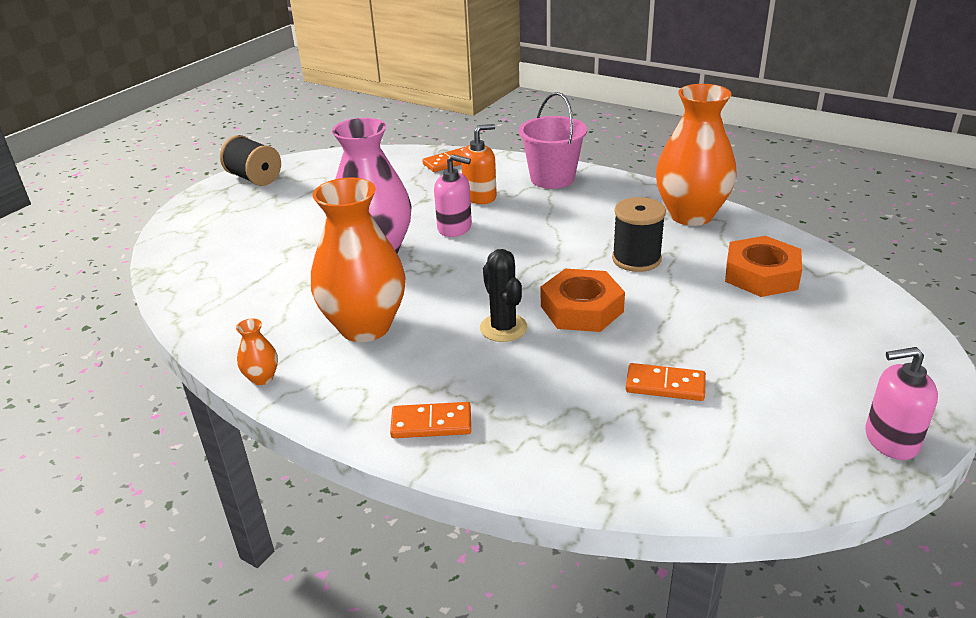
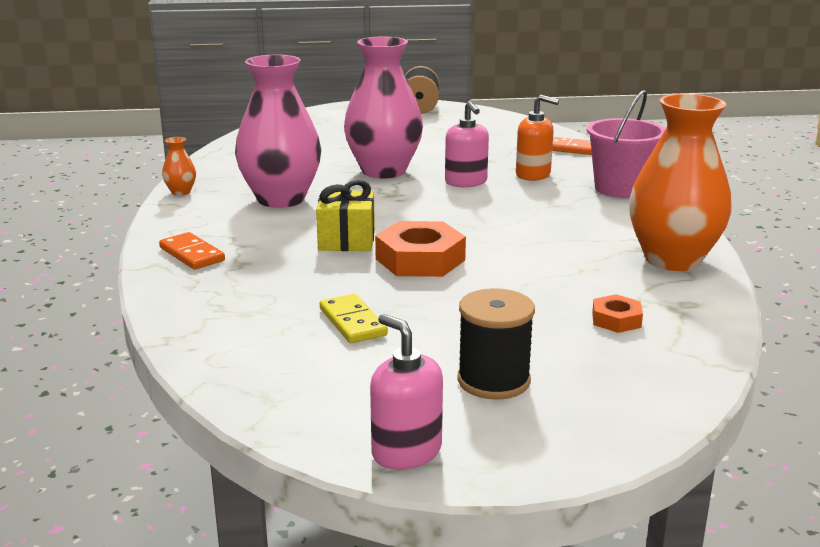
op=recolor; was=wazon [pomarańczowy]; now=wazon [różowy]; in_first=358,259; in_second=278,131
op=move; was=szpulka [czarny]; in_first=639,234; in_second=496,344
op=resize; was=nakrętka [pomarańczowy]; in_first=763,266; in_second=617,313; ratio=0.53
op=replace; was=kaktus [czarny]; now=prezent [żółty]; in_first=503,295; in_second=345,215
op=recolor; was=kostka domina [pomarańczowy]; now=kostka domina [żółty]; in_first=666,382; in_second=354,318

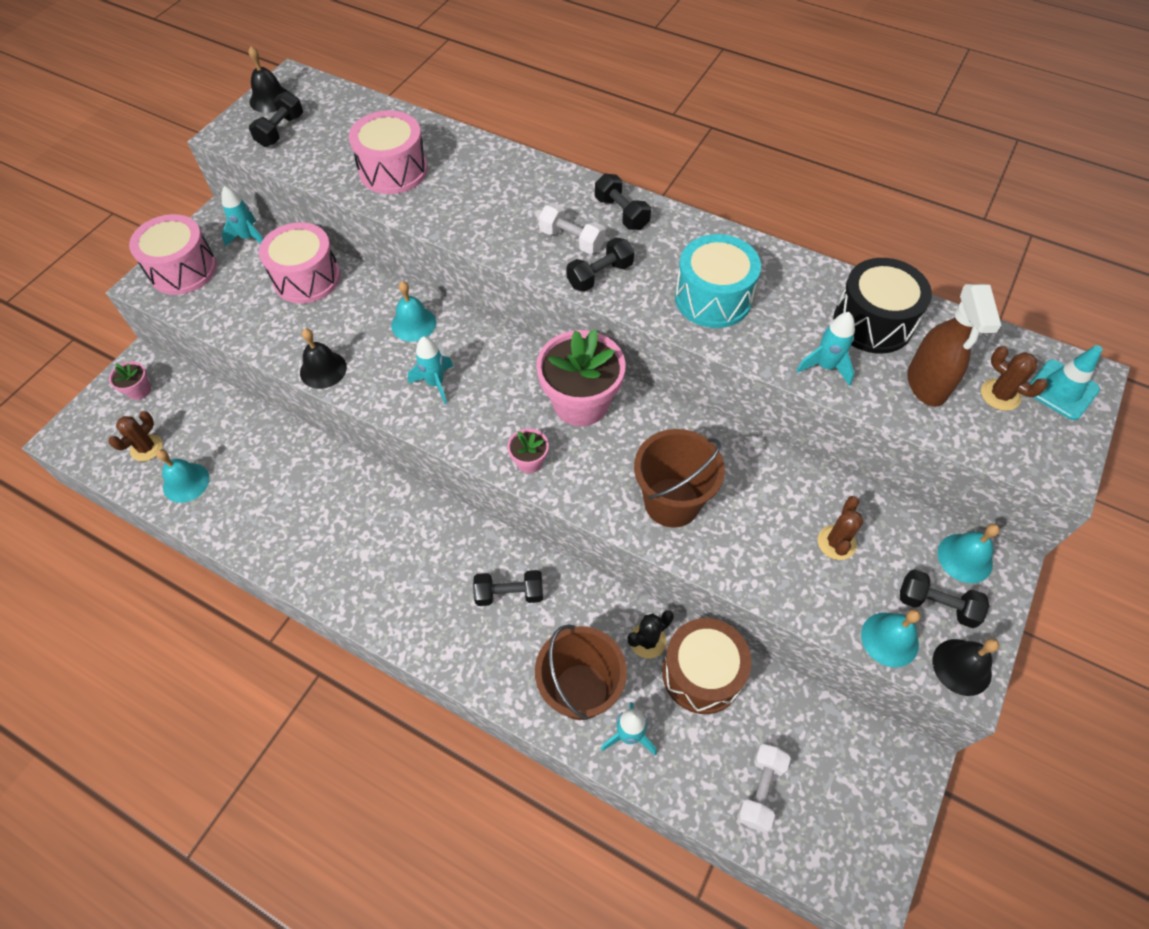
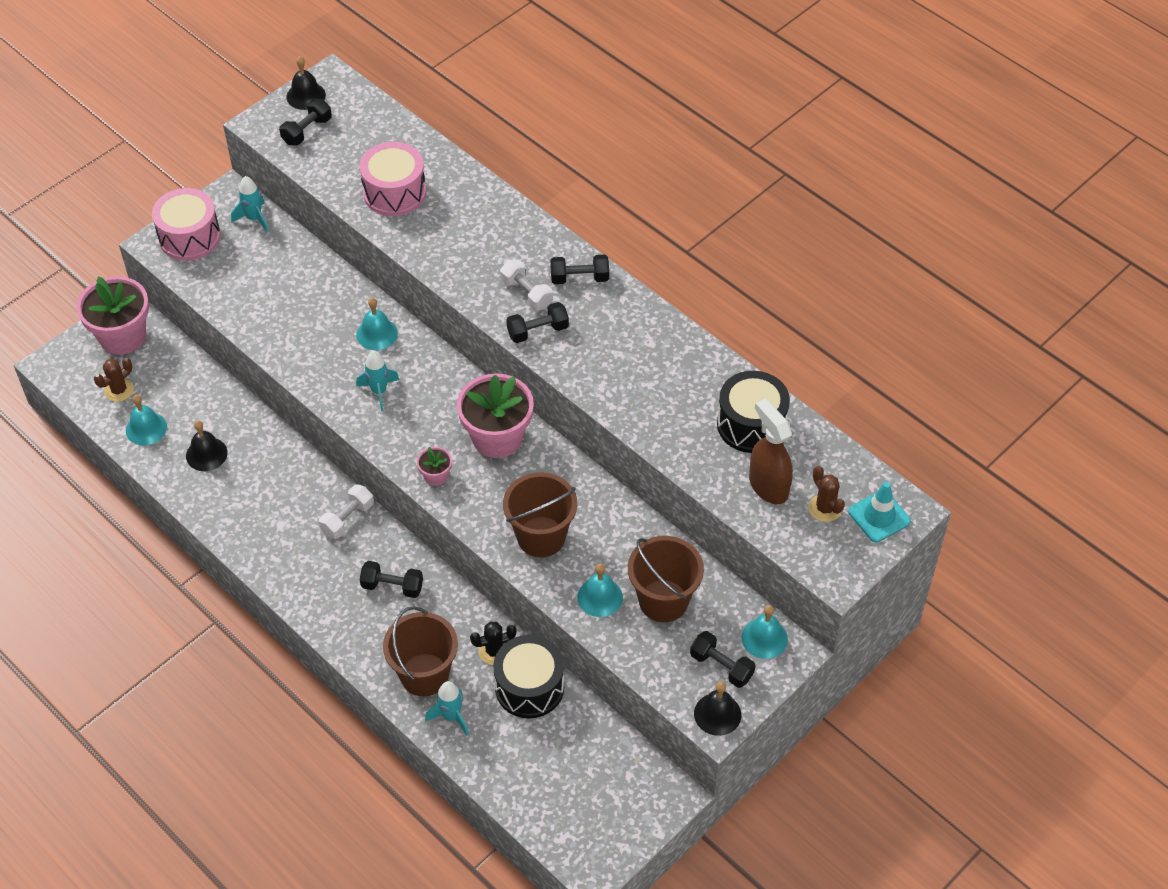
op=rotate; was=hantel [czarny]; in_first=623,202; in_second=579,269; clockwise=-75
op=delete; was=bęben [różowy]; in_first=299,263
op=delete; was=bęben [turkusowy]; in_first=718,281
op=rotate; was=spryskiwacz [brązowy]; in_first=954,345; in_second=771,451; clockwise=135
op=delete; was=rakieta [turkusowy]; in_first=825,349
op=move; was=dzwonek [czarny]; in_first=323,358; in_second=207,446
op=resize; was=doniczka [różowy]; in_first=130,380; in_second=113,315; ratio=2.17
op=replace; was=kaktus [brązowy]; now=wiadro [brązowy]; in_first=840,528; in_second=666,579
op=move; was=dzwonek [turkusowy]; in_first=890,638; in_second=600,590
op=recolor; was=bęben [brązowy]; now=bęben [czarny]; in_first=706,666; in_second=528,676
op=move; was=hantel [biały]; in_first=764,788; in_second=346,511

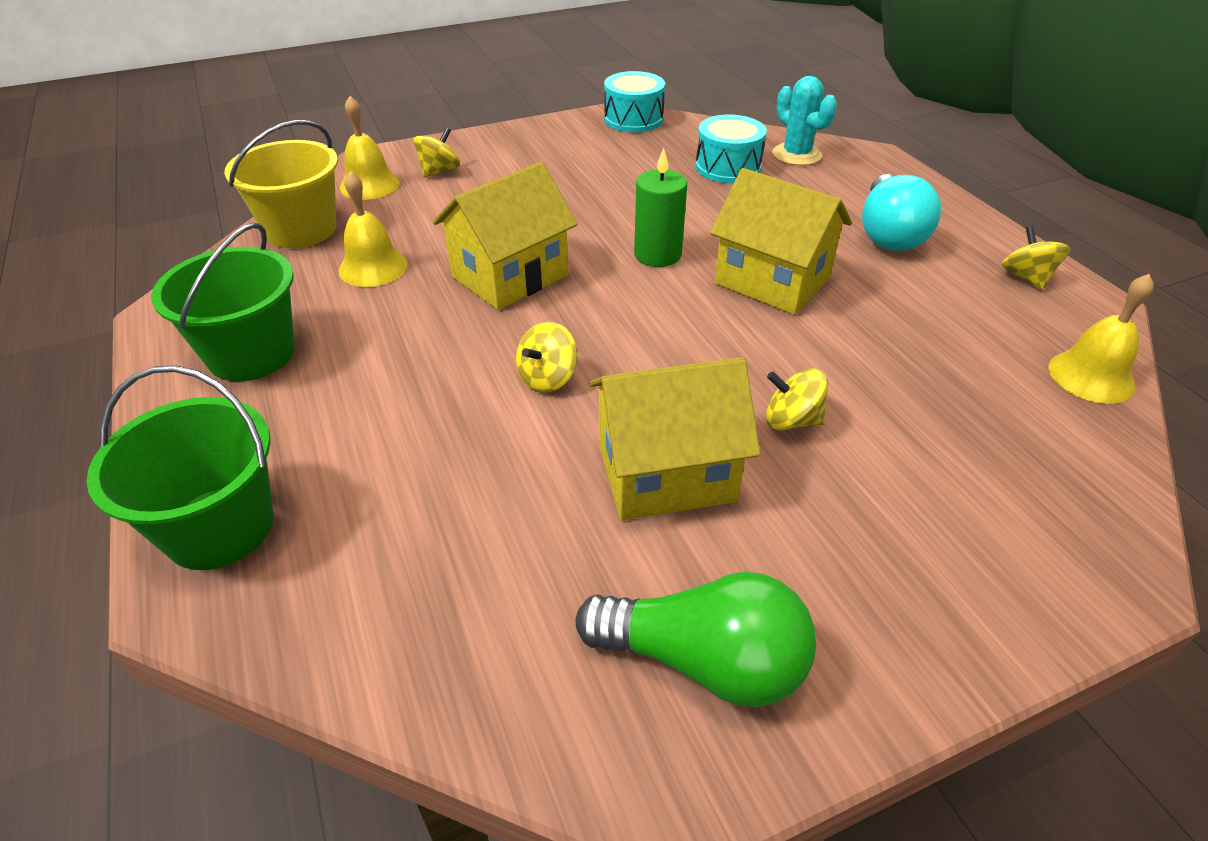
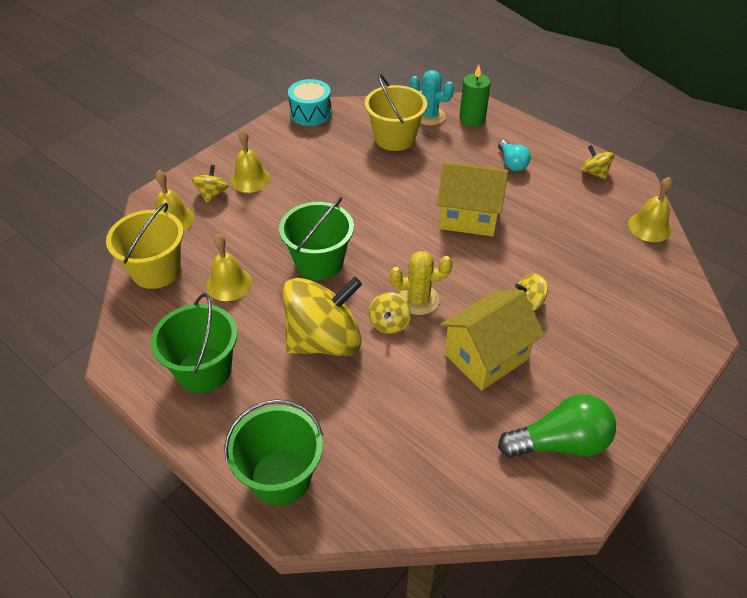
op=replace; was=bęben [turkusowy]; now=wiadro [żółty]; in_first=731,149; in_second=396,112
op=move; was=świeca [zielony]; in_first=660,207; in_second=475,96
op=replace; was=domek [żółty]; now=wiadro [zielony]; in_first=505,236; in_second=316,238
op=resize; was=żarówka [turkusowy]; in_first=901,212; in_second=514,155; ratio=0.6
op=insert; now=dzwonek [żółty]; in_second=250,161
op=insert; now=kaktus [żółty]; in_second=421,283
op=insert; now=bączek [żółty]; in_second=322,316

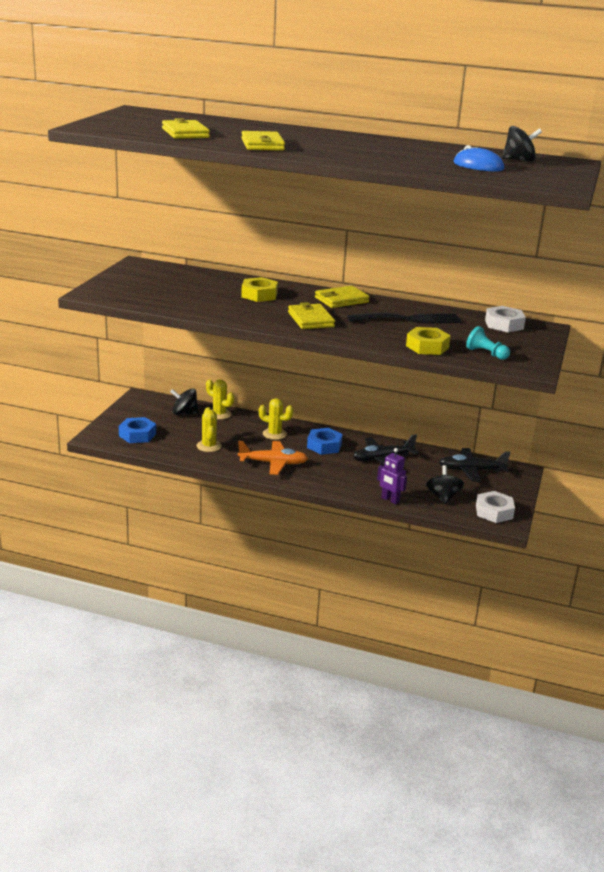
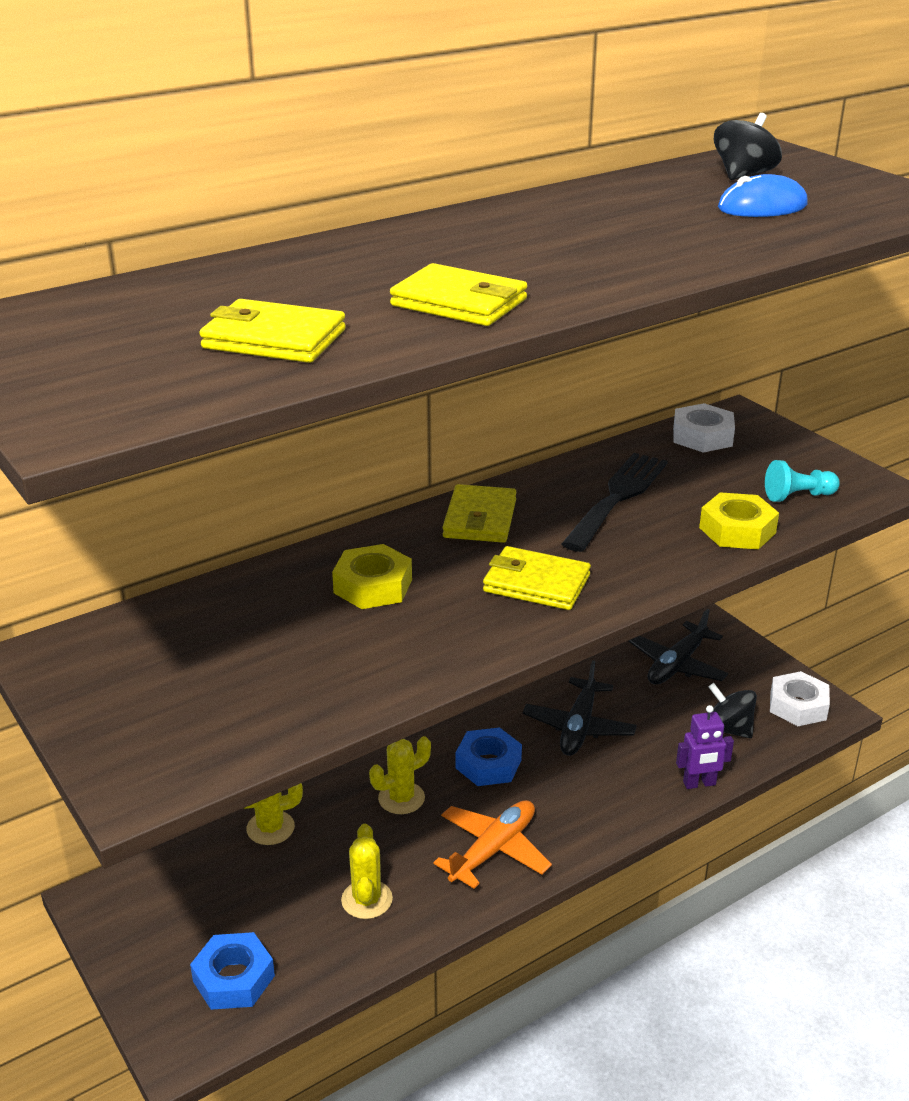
op=delete; was=bączek [czarny]; in_first=184,401
op=rotate; was=kaktus [żółty]; in_first=209,429; in_second=367,871; clockwise=60

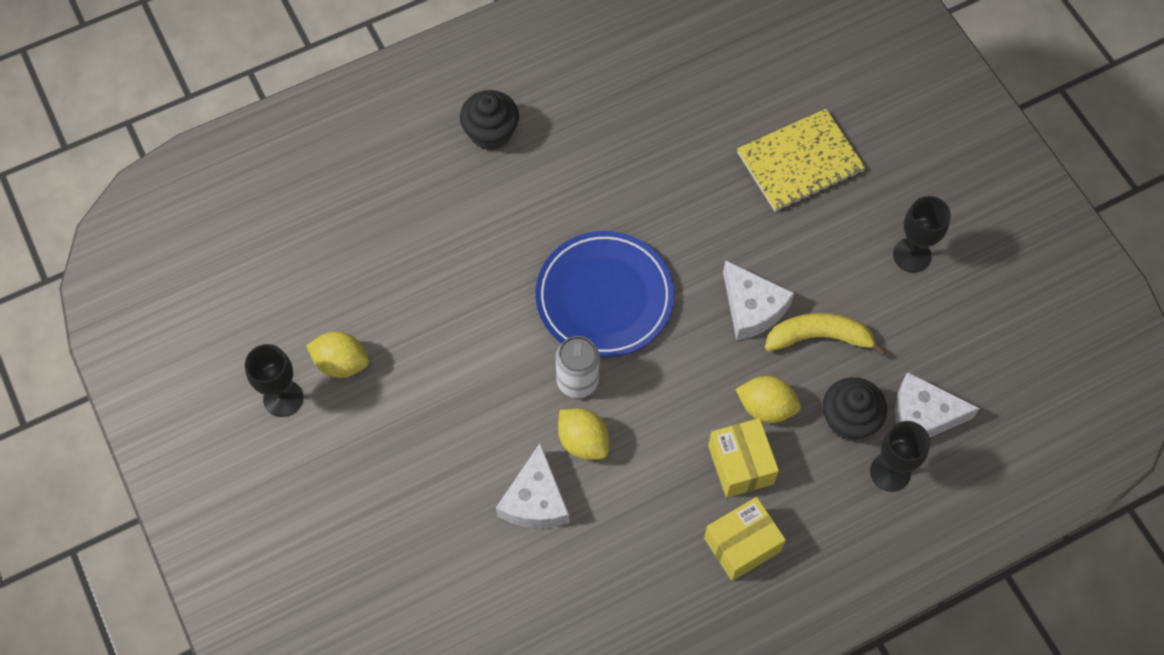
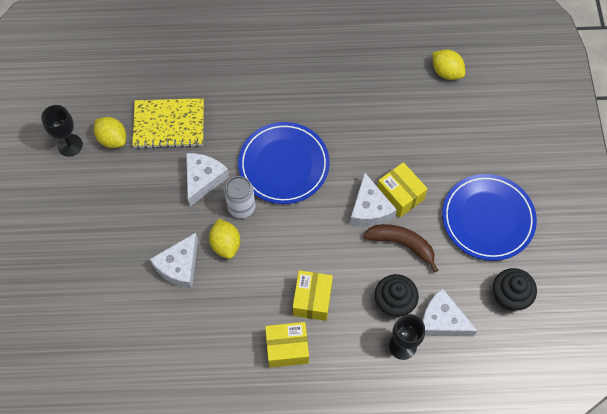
op=move; was=muffinka [czarny]; in_first=489,120; in_second=515,289
op=move; was=zeszyt [żółty]; in_first=801,160; in_second=168,123
op=replace; was=kielich [czarny]; now=talerz [niebieski]; in_first=922,234; in_second=489,217
op=recolor; was=banan [żółty]; now=banan [brązowy]; in_first=825,334; in_second=400,248
op=move; was=cytryna [żółty]; in_first=768,399; in_second=448,65
op=insert; now=ser [biały]; in_second=207,179
op=insert; now=pudełko [żółty]; in_second=402,189

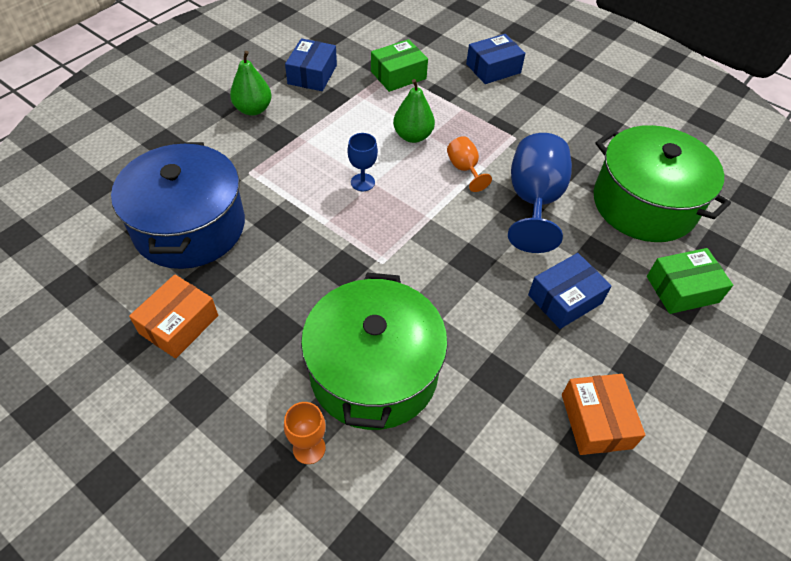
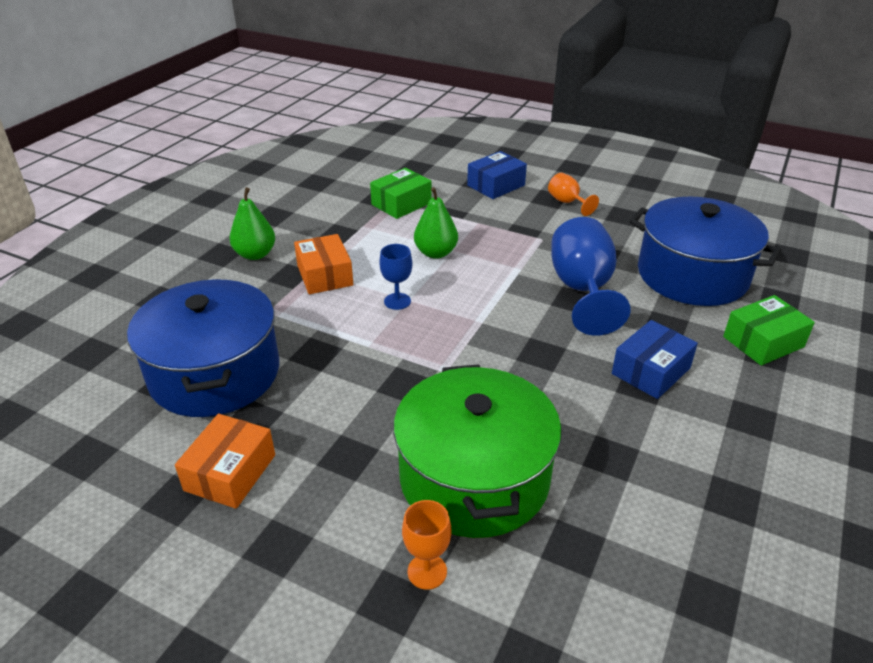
op=delete; was=pudełko [niebieski]; in_first=311,64
op=recolor; was=garnek [zielony]; now=garnek [niebieski]; in_first=662,183; in_second=705,251
op=move; was=kielich [pomarańczowy]; in_first=469,164; in_second=573,194
op=move; was=pudełko [pomarańczowy]; in_first=603,414; in_second=323,264

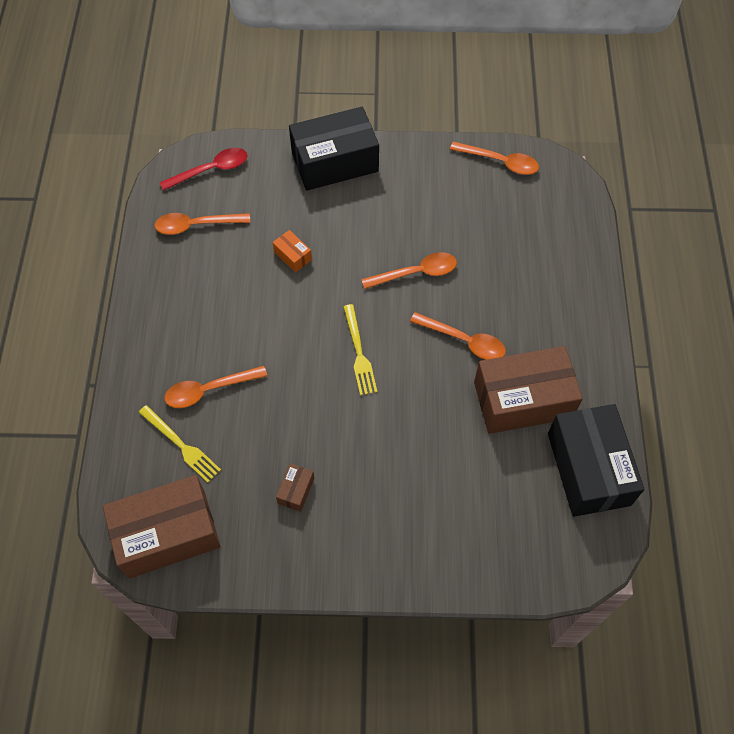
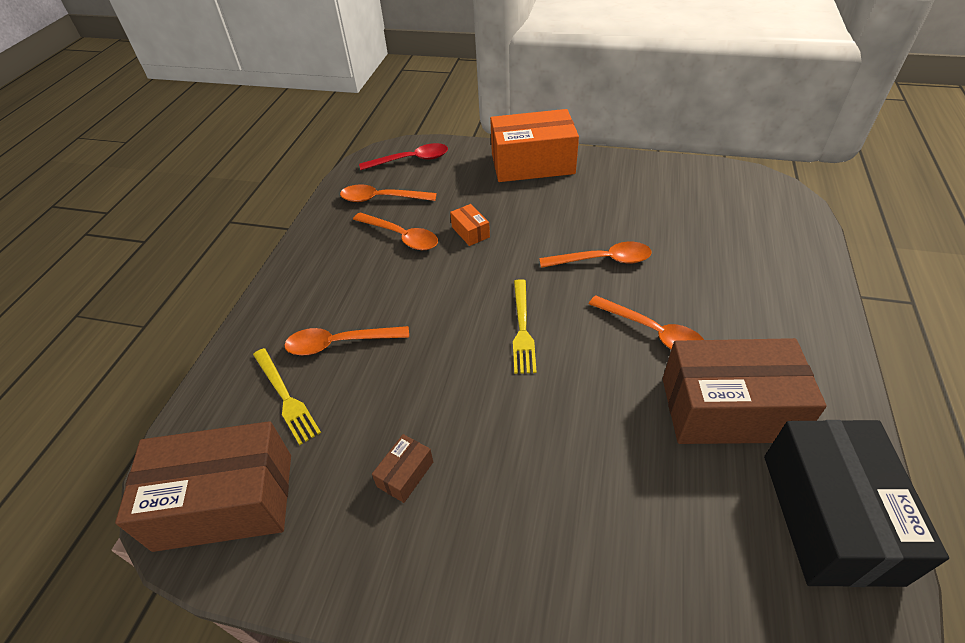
op=recolor; was=pudełko [czarny]; now=pudełko [pomarańczowy]; in_first=334,149; in_second=534,145
op=move; was=łyżka [pomarańczowy]; in_first=494,158; in_second=395,231

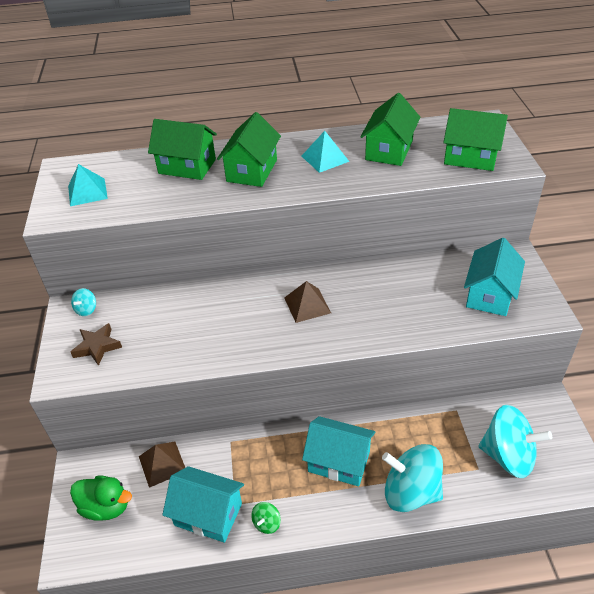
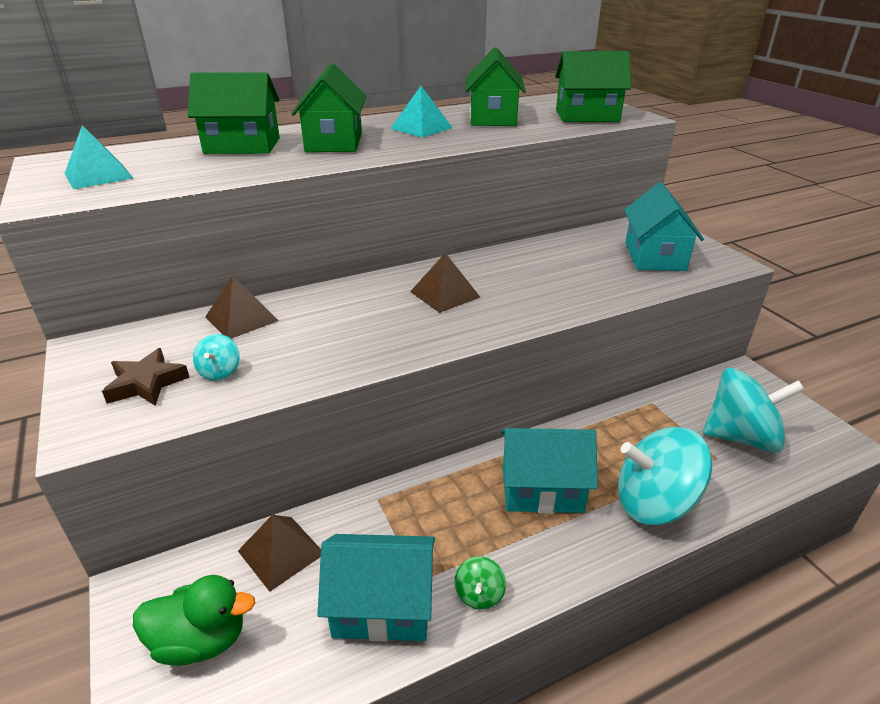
op=move; was=bączek [turkusowy]; in_first=83,302; in_second=216,357
op=insert; now=piramida [brązowy]; in_second=242,307

